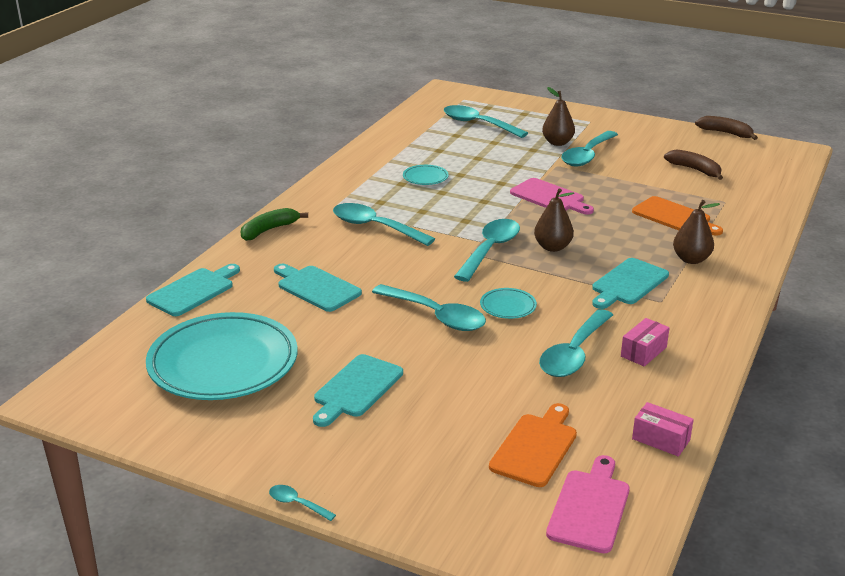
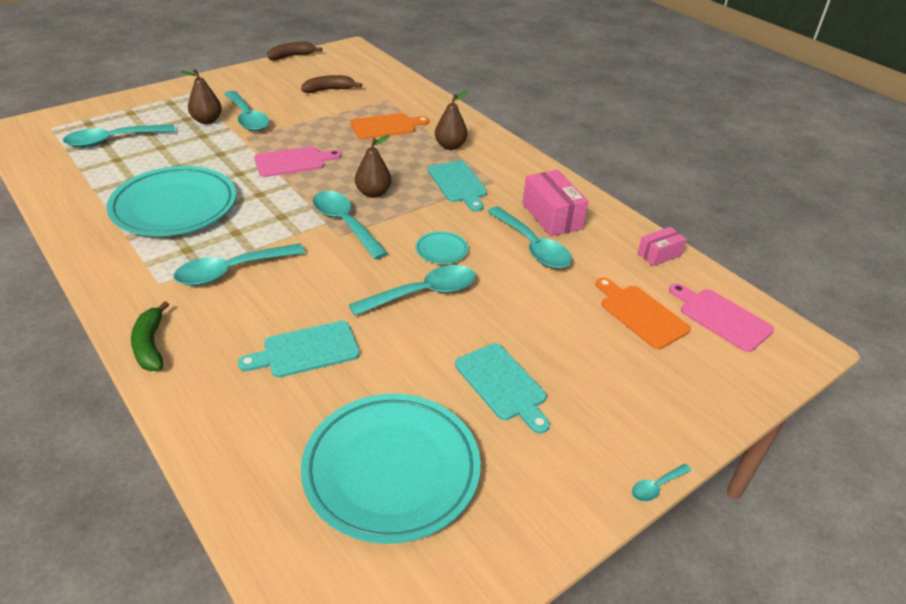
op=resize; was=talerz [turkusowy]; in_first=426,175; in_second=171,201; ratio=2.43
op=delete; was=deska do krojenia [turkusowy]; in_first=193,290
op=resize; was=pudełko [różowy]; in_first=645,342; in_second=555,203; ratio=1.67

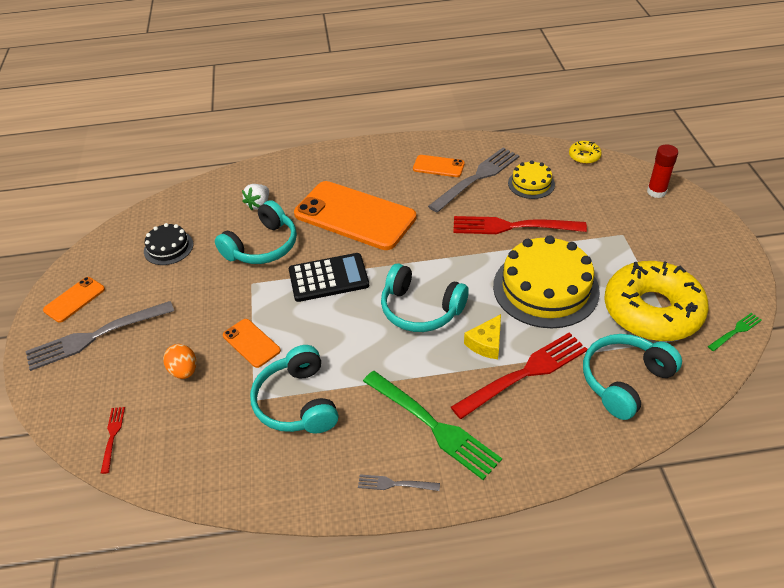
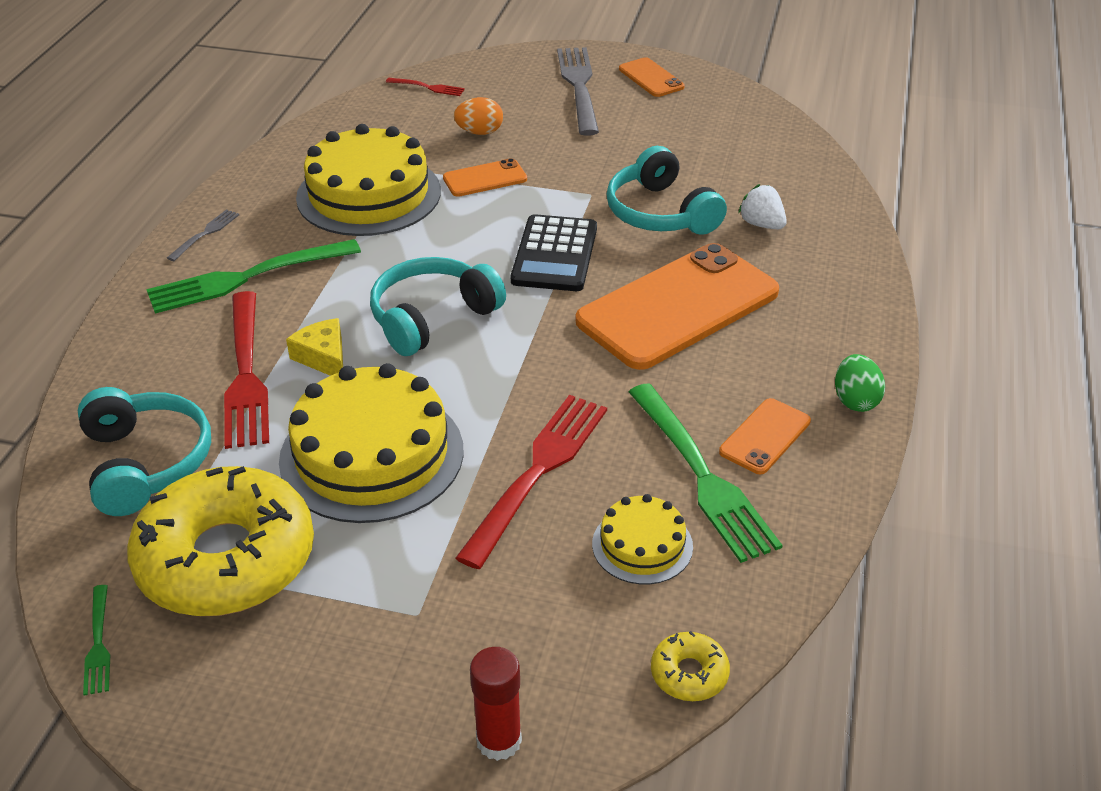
op=recolor; was=widelec [szary]; now=widelec [zielony]; in_first=474,180; in_second=706,473
op=delete; was=tort [czarny]; in_first=168,244
op=replace; was=słuchawki [turkusowy]; now=tort [żółty]; in_first=294,389; in_second=368,180
op=insert; now=jajko [zielony]; in_second=860,383

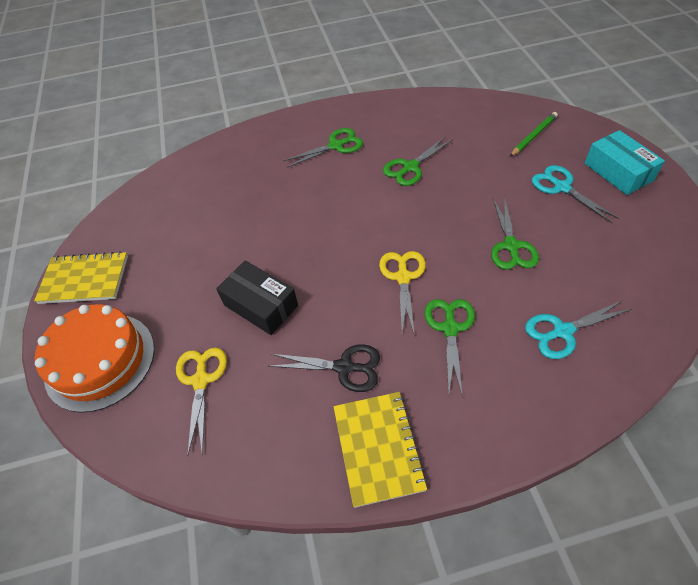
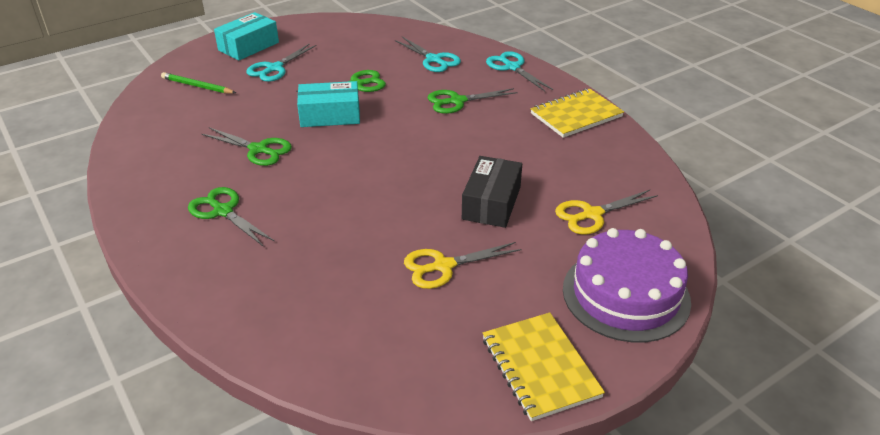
op=move; was=nożyczki [żółty]; in_first=402,293; in_second=463,265
op=recolor; was=tort [pomarańczowy]; now=tort [fioletowy]; in_first=94,358; in_second=627,285
op=delete; was=nożyczki [czarny]; in_first=325,368
op=insert; now=nożyczki [turkusowy]; in_second=519,71
op=insert; now=pudełko [turkusowy]; in_second=328,104

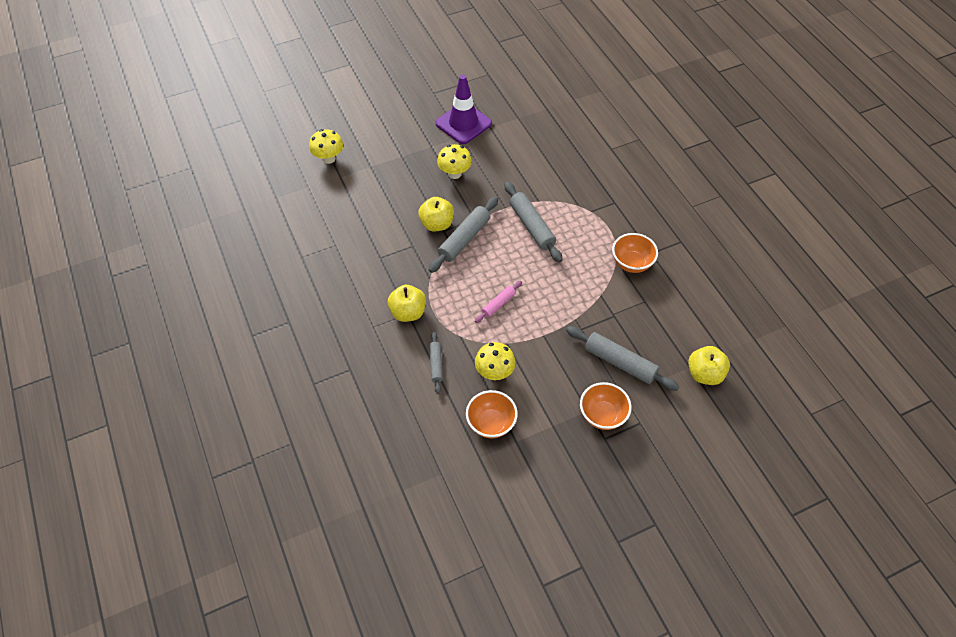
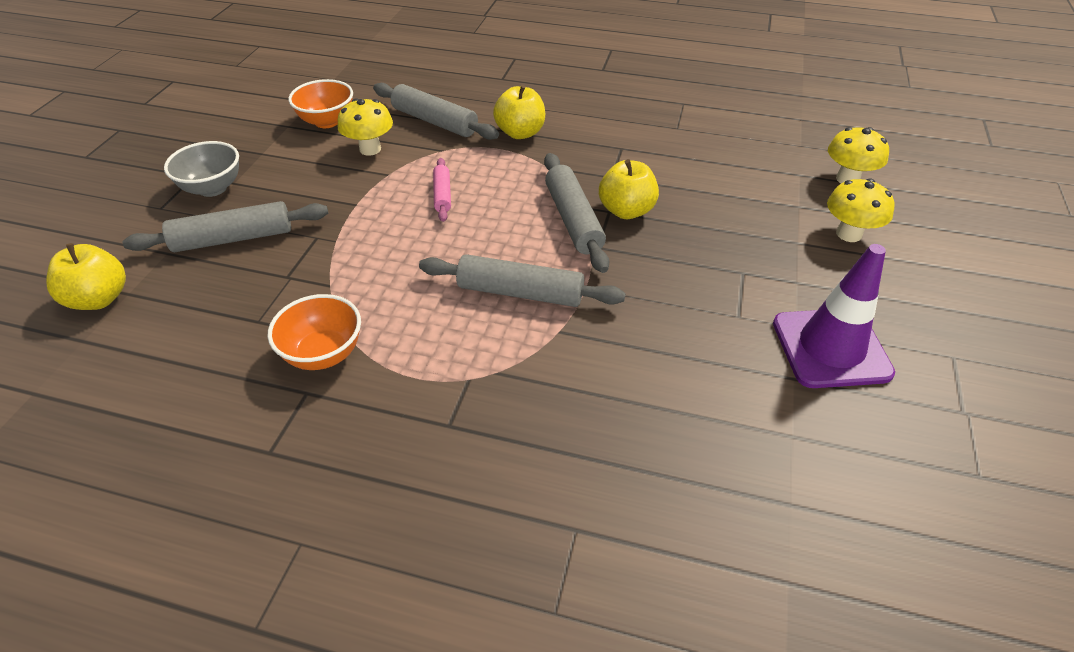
op=move; was=grzyb [żółty]; in_first=454,161; in_second=861,210
op=resize; was=wałek do ciasta [szary]; in_first=436,363; in_second=436,111; ratio=1.78
op=recolor; was=miska [pomarańczowy]; now=miska [szary]; in_first=605,406; in_second=201,169

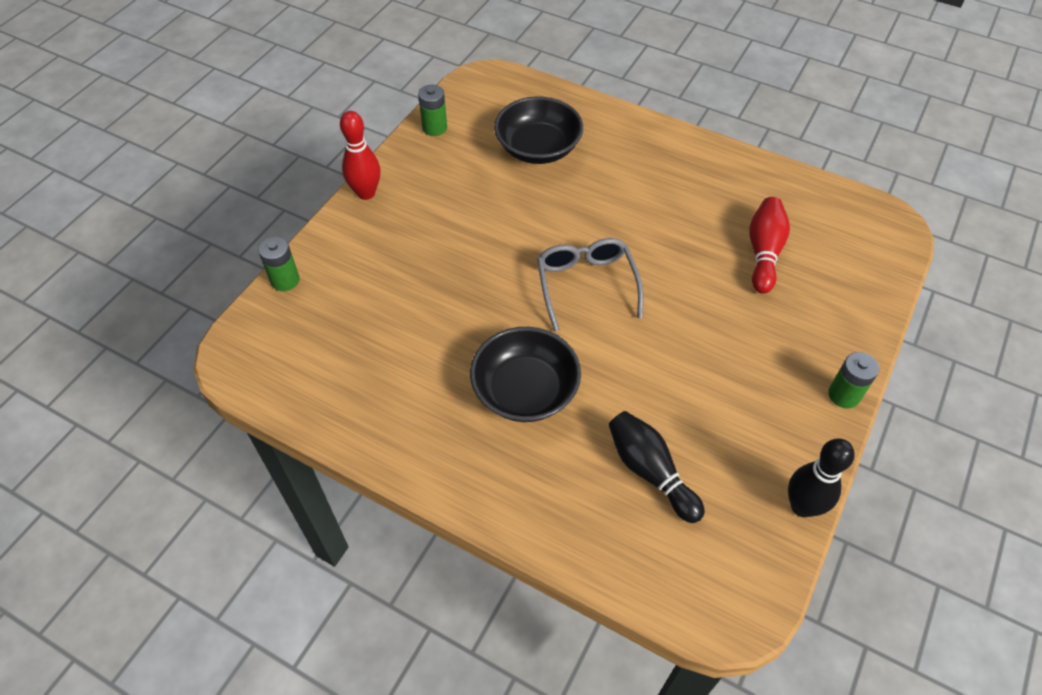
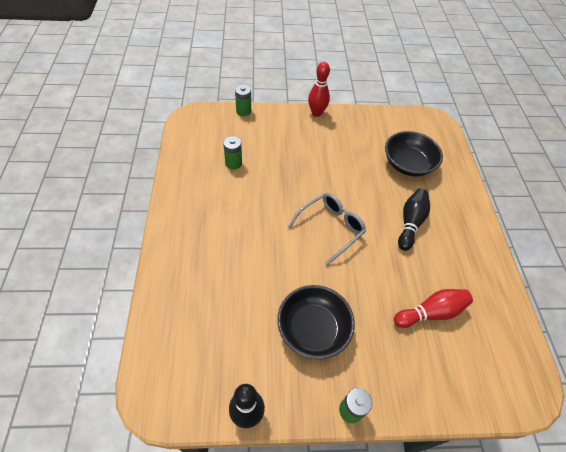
op=move; was=bateria [zielony]; in_first=432,110; in_second=232,153
op=move; was=miska [czarny]; in_first=525,374; in_second=316,322
op=move; was=kręgiel [czarny]; in_first=657,467; in_second=414,220

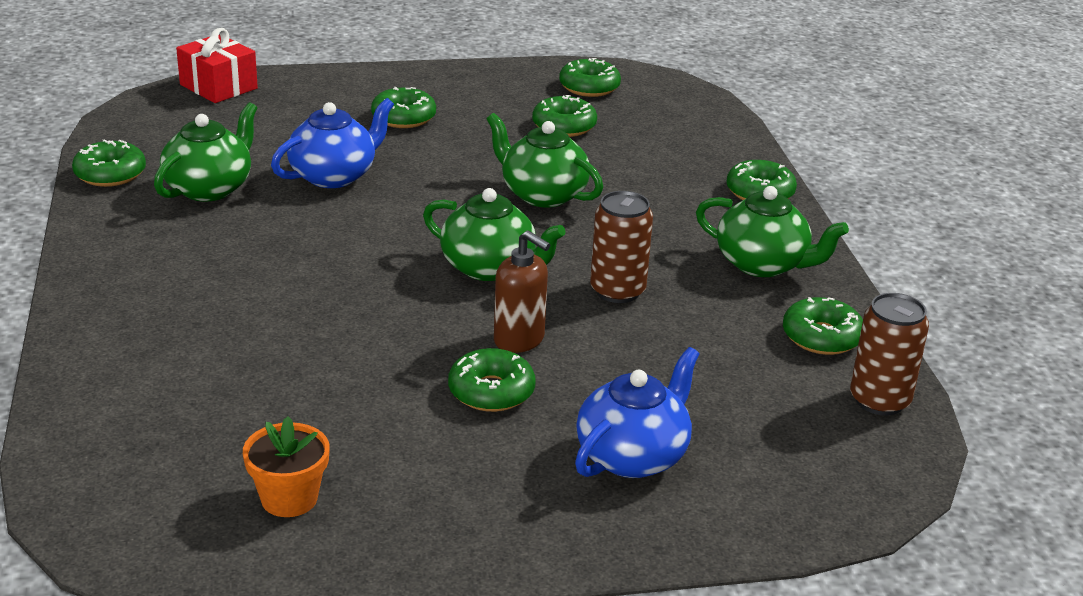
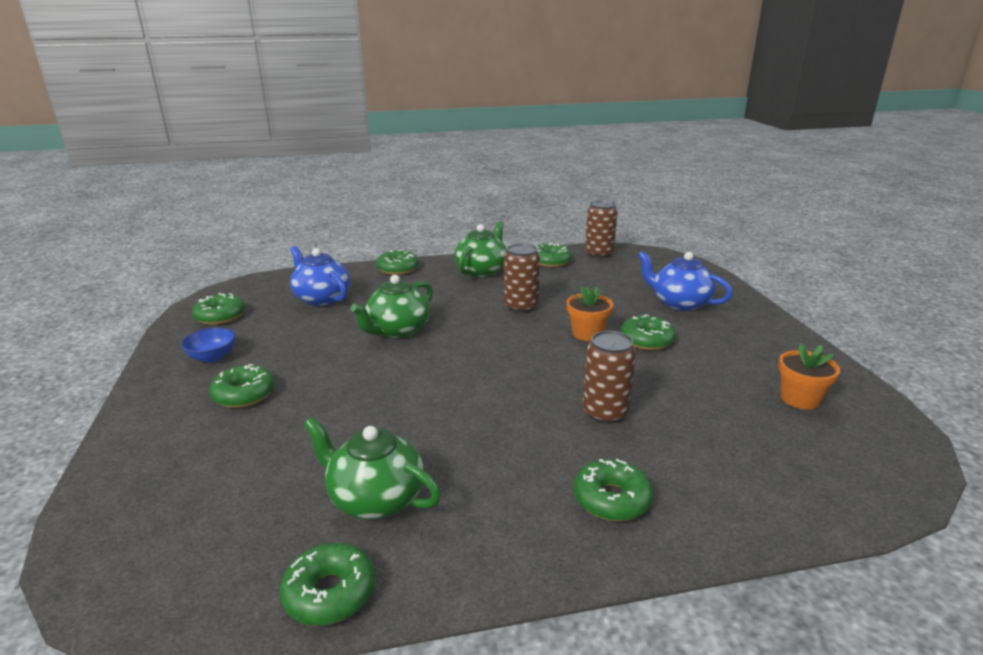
op=delete; was=prezent [czerwony]; in_first=217,65
op=move; was=donut [zielony]; in_first=564,116; in_second=613,490
op=move; was=imbryk [niebieski]; in_first=332,143; in_second=320,276
op=delete; was=imbryk [zielony]; in_first=494,234
op=replace; was=dozownik mydła [brązowy]; now=doniczka [pomarańczowy]; in_first=522,291; in_second=590,313
op=insert; now=miska [niebieski]; in_second=208,344
op=insert; now=puszka [brązowy]; in_second=609,377

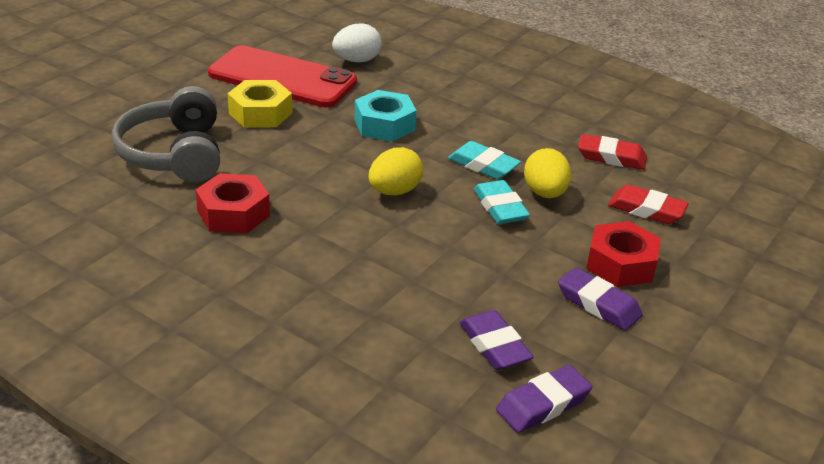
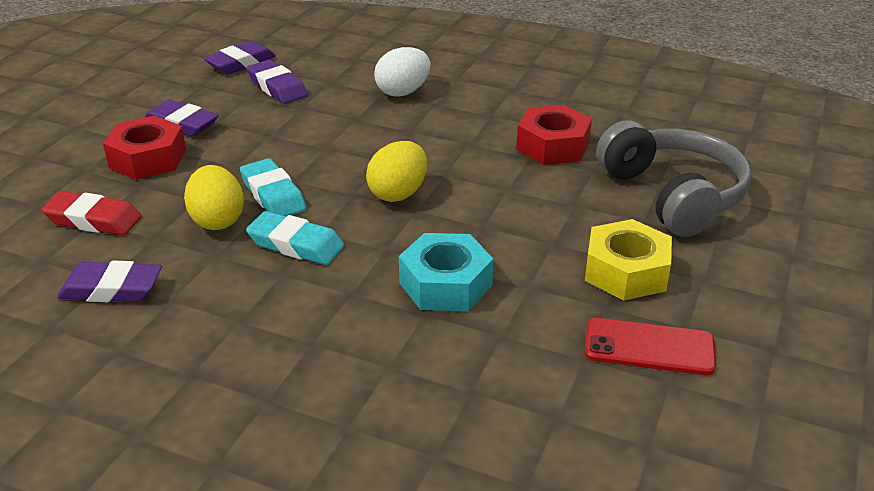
op=move; was=jajko [biały]; in_first=356,42; in_second=402,72
op=resize; was=telefon [czerwony]; in_first=282,76; in_second=650,346; ratio=0.53
op=recolor; was=gumka do mazania [czerwony]; now=gumka do mazania [fioletowy]; in_first=612,152; in_second=109,281

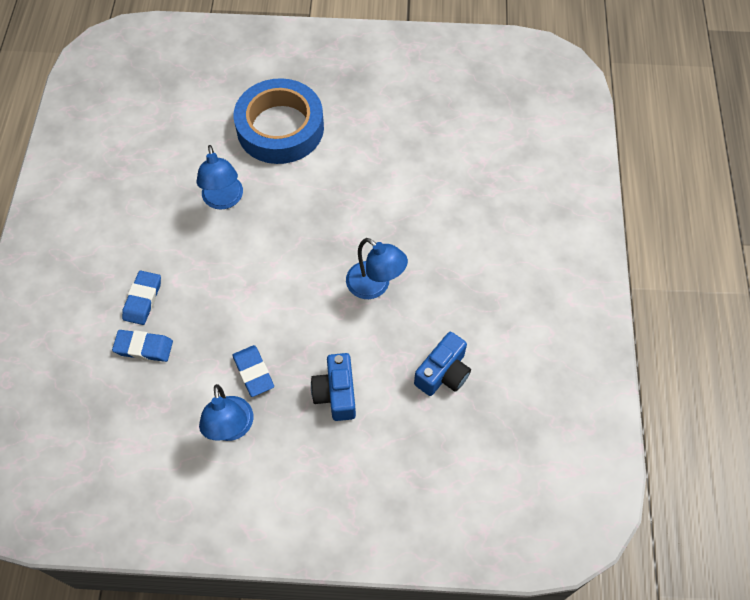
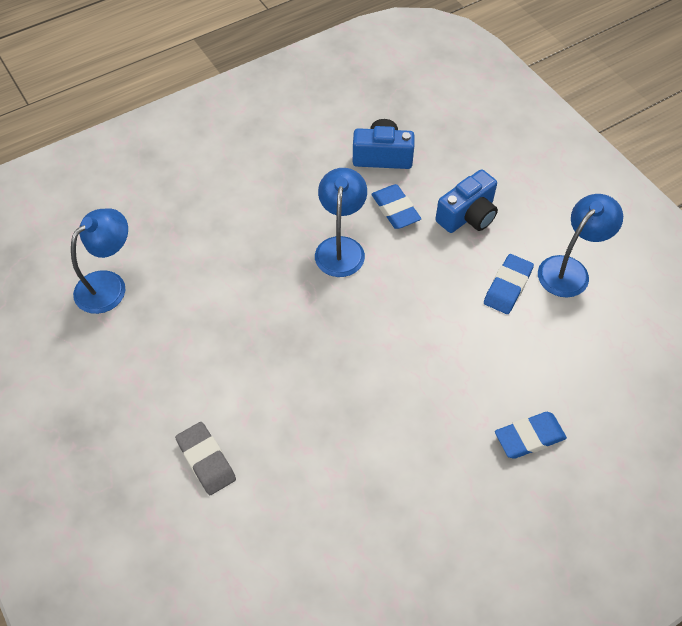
op=replace; was=taśma klejąca [niebieski]; now=gumka do mazania [szary]; in_first=279,121; in_second=205,458
op=move; was=lampka [niebieski]; in_first=219,177; in_second=99,261
op=move; was=gumka do mazania [niebieski]; in_first=142,346; in_second=396,206

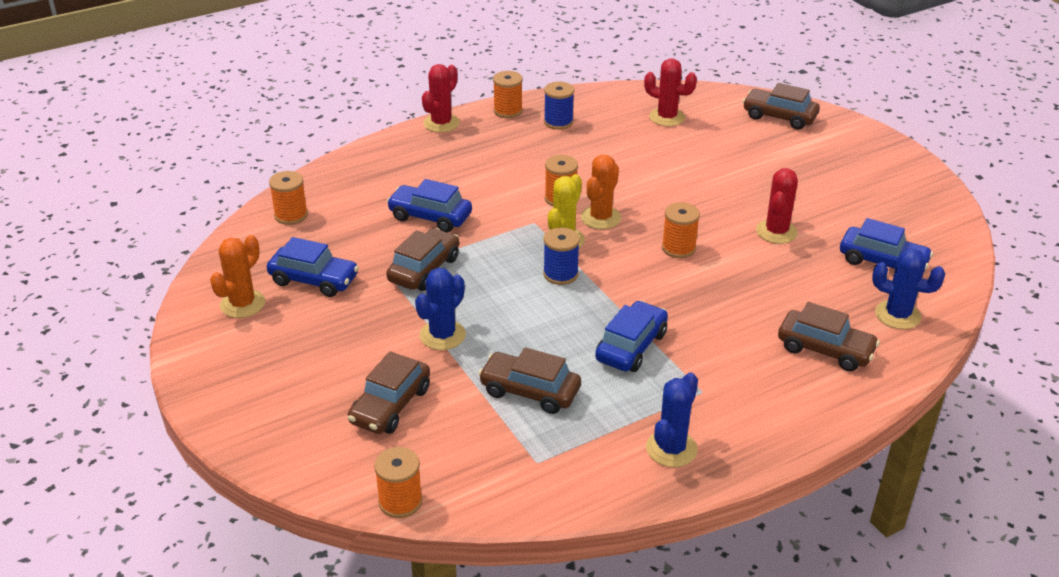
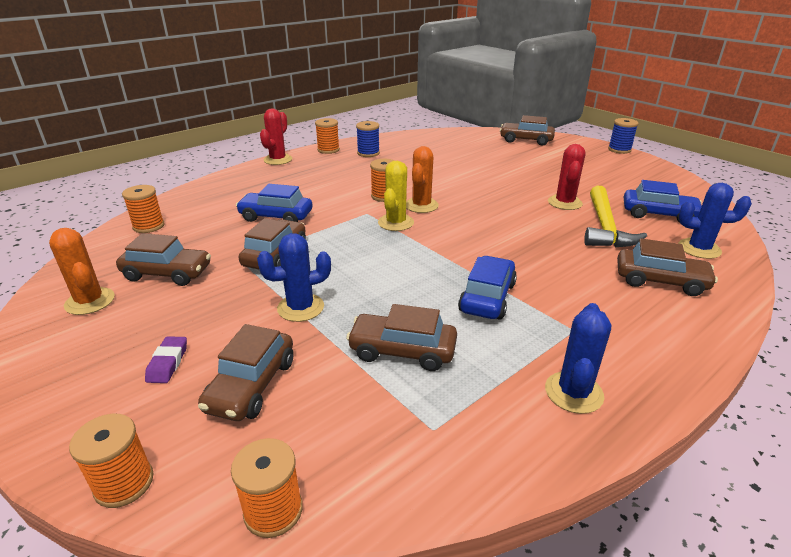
op=delete; was=kaktus [czerwony]; in_first=670,92
op=move; was=szpulka [pomarańczowy]; in_first=681,230; in_second=111,461
op=move; was=szpulka [niebieski]; in_first=561,256; in_second=623,136
op=rotate; was=kaktus [pomarańczowy]; in_first=237,276; in_second=82,271; clockwise=-60
op=recolor; was=samochód [niebieski]; now=samochód [brązowy]; in_first=313,267; in_second=163,259
op=rotate; was=kaktus [niebieski]; in_first=440,309; in_second=294,277; clockwise=45
op=insert; now=młotek [żółty]; in_second=615,216
op=insert; now=gumka do mazania [fioletowy]; in_second=166,359

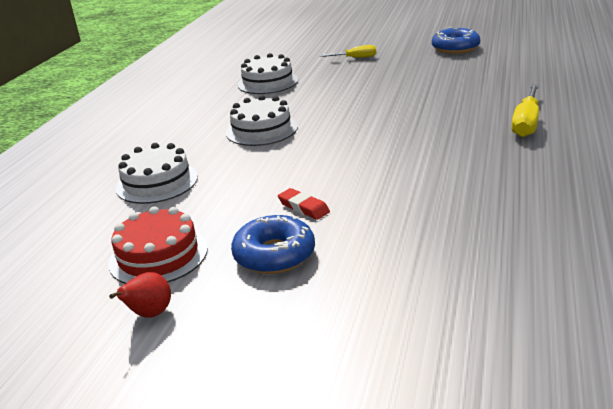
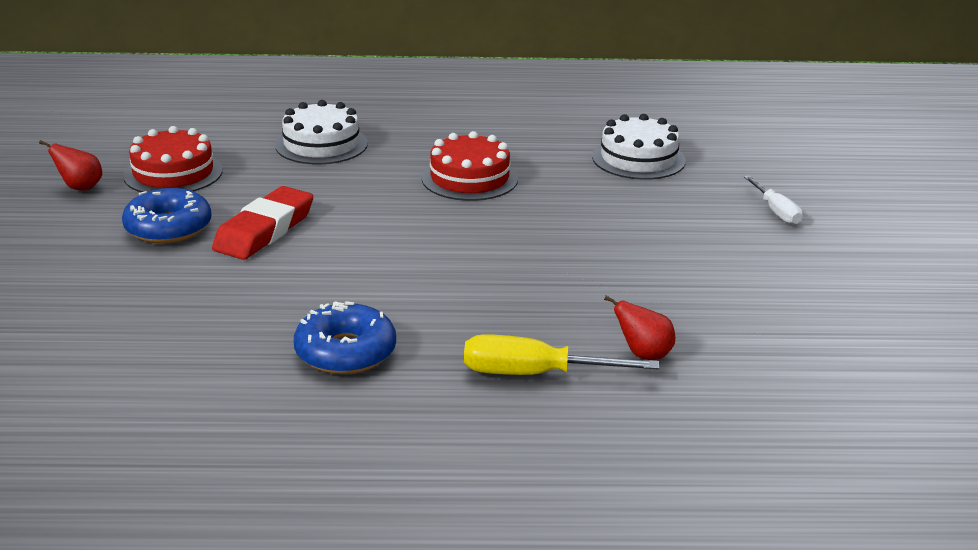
op=move; was=donut [niebieski]; in_first=456,41; in_second=345,337
op=recolor; was=śrubokręt [żółty]; now=śrubokręt [biały]; in_first=348,51; in_second=773,200
op=recolor; was=tort [biały]; now=tort [czerwony]; in_first=262,120; in_second=470,166
op=resize; was=gumka do mazania [czerwony]; in_first=304,204; in_second=262,223; ratio=1.84
op=insert; now=gruszka [czerwony]; in_second=639,328

